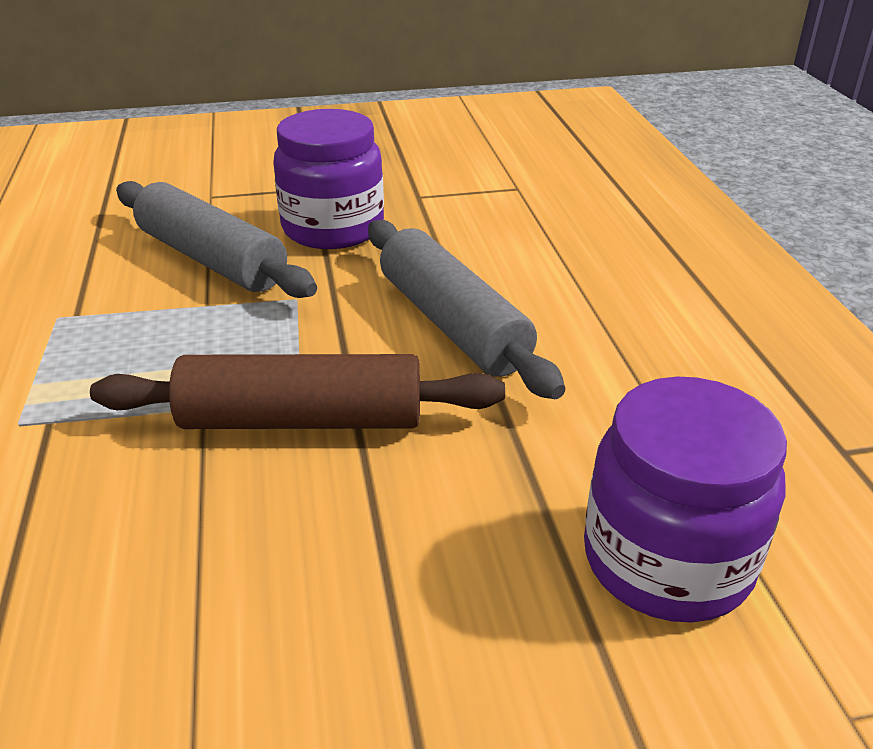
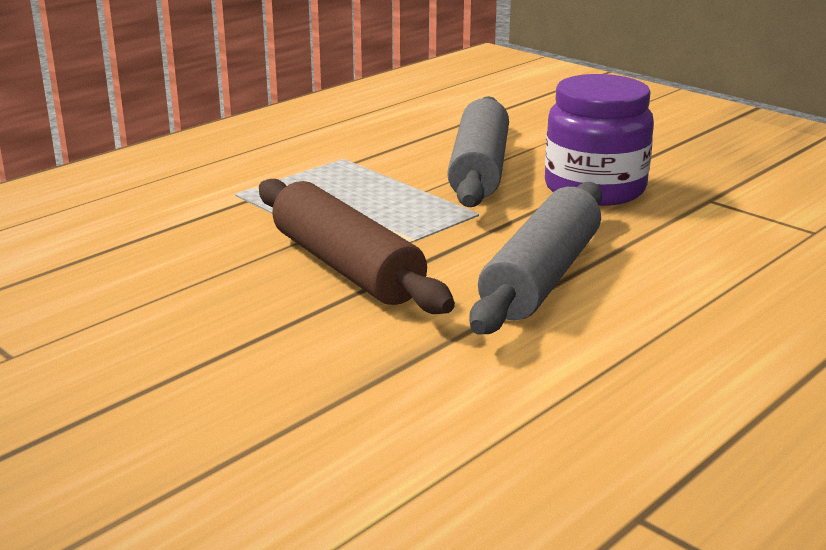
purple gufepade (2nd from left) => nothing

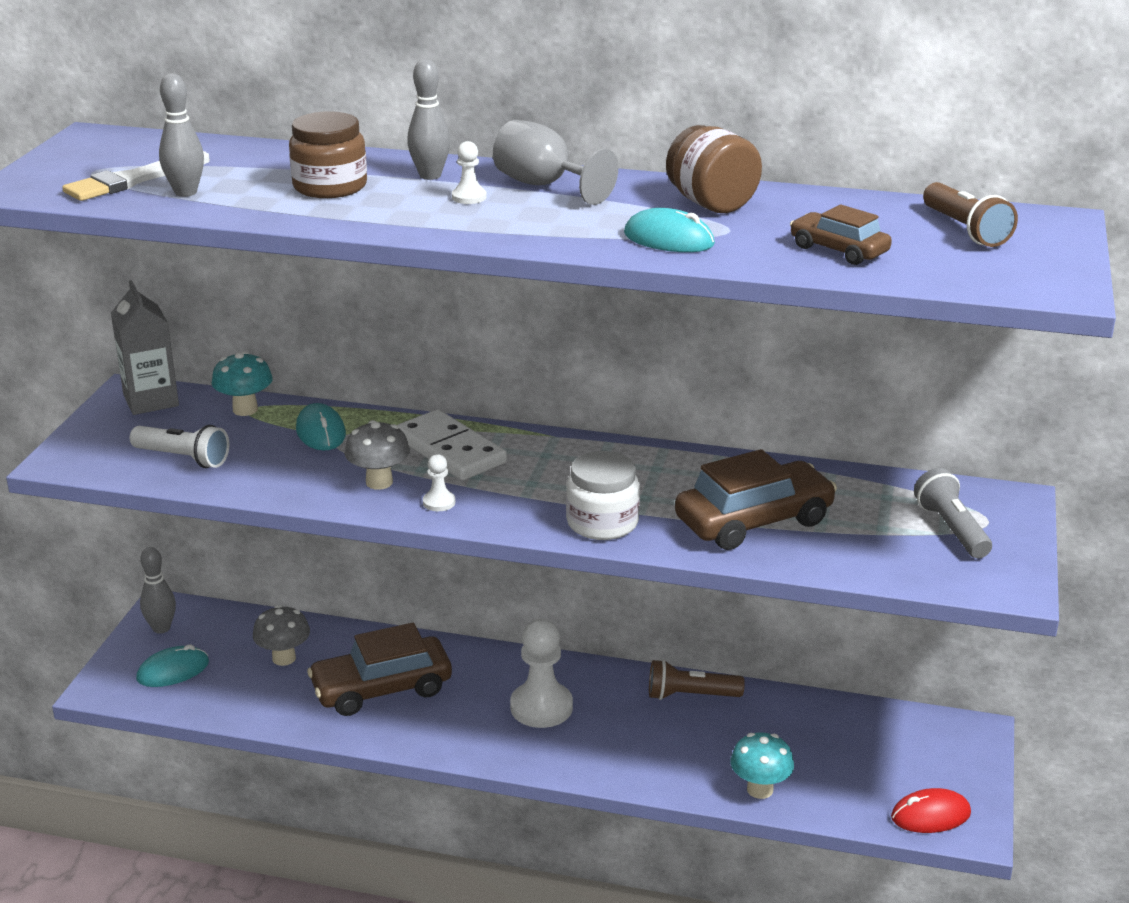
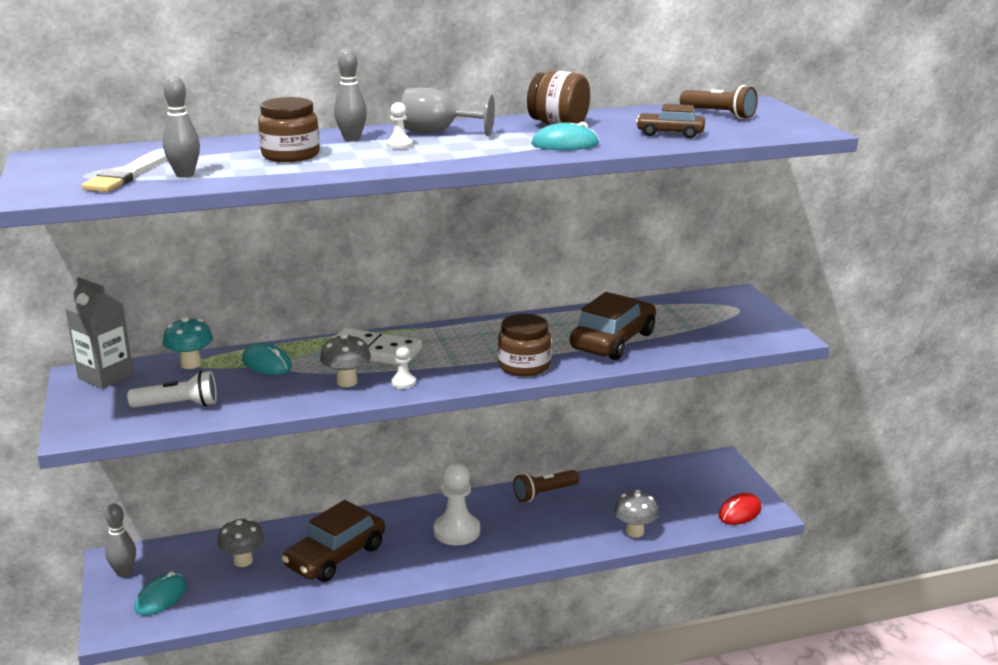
white gufepade => brown gufepade (2nd from left)
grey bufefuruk => nothing
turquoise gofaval (2nd from left) => grey gofaval (3rd from left)

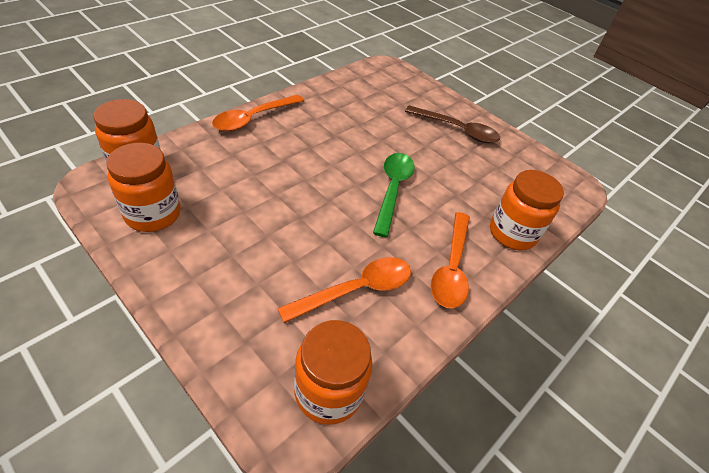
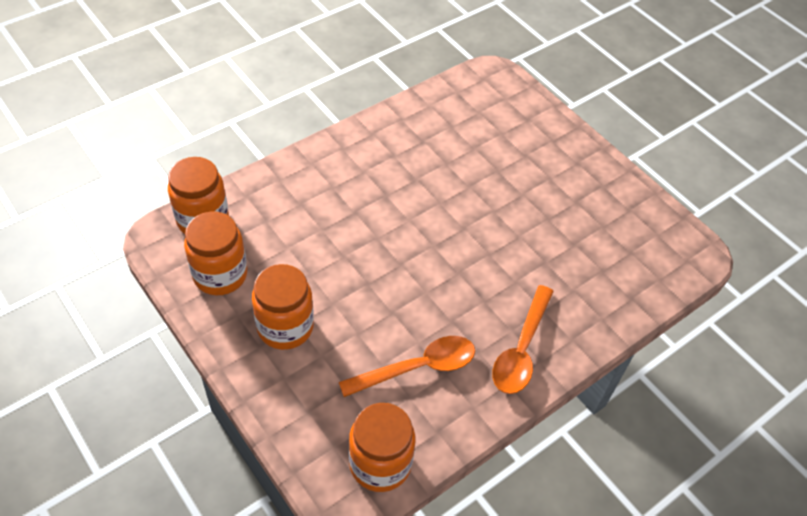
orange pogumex (1st from left) => nothing
brown pogumex => nothing
green pogumex => nothing
orange gufepade (4th from left in the first image) => orange gufepade (3rd from left), moved

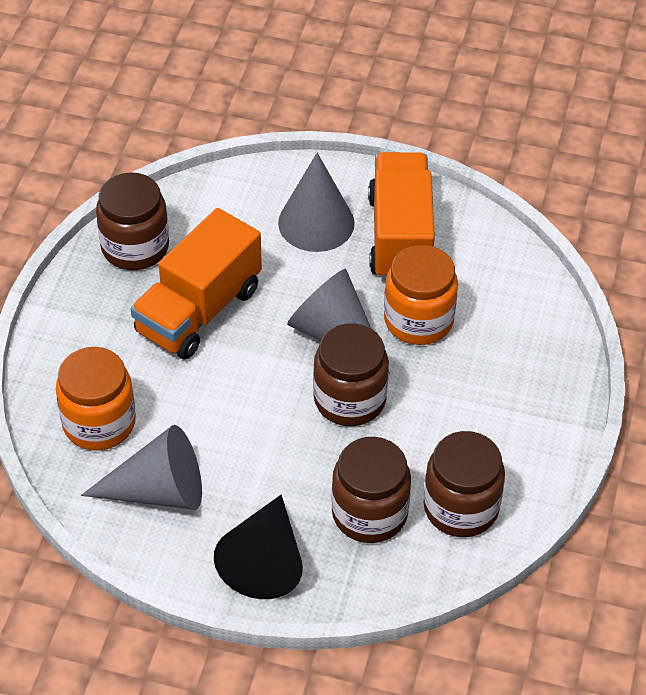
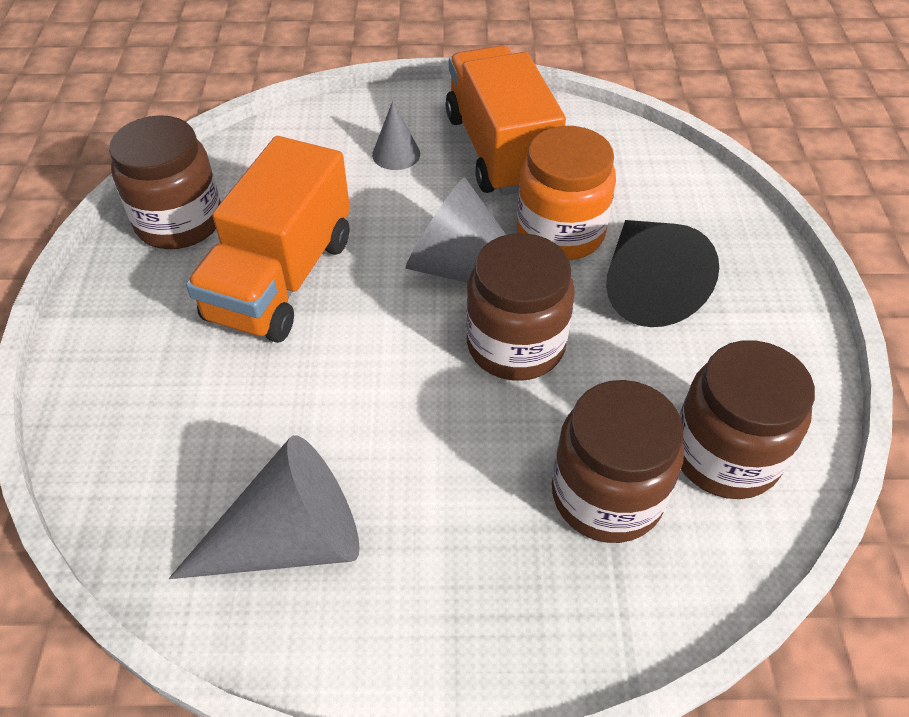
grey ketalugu (2nd from left), x0.52
orange gufepade (1st from left) => nothing
black ketalugu, moved

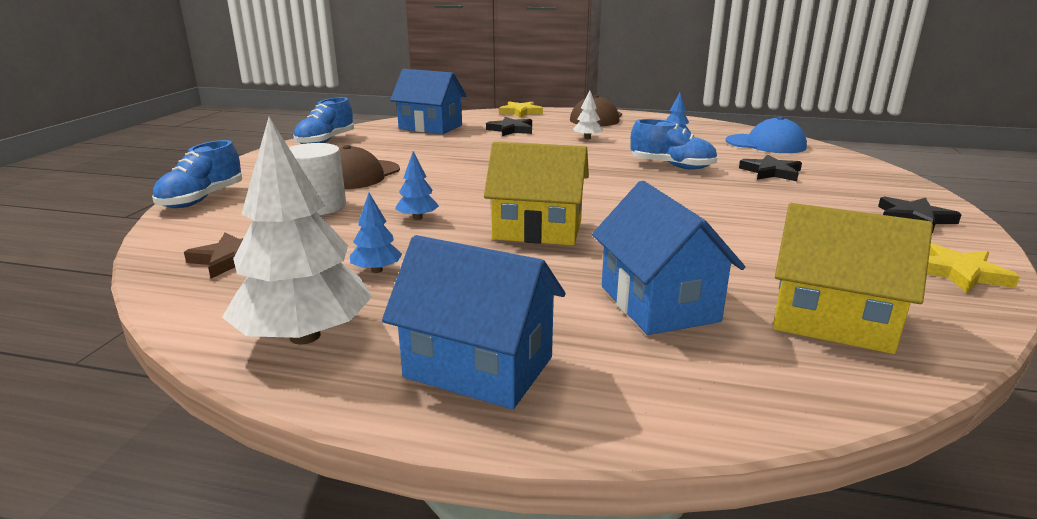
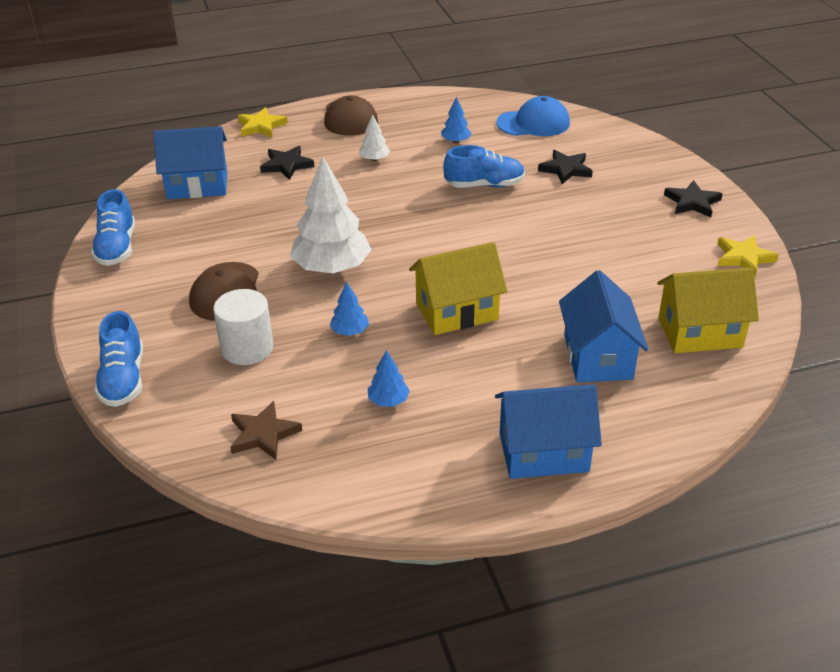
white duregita (1st from left), moved
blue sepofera (3rd from left), 45 degrees clockwise

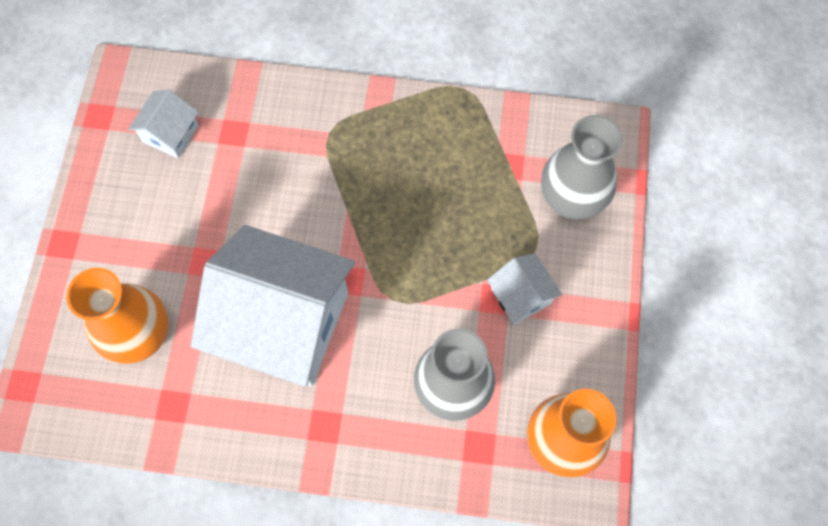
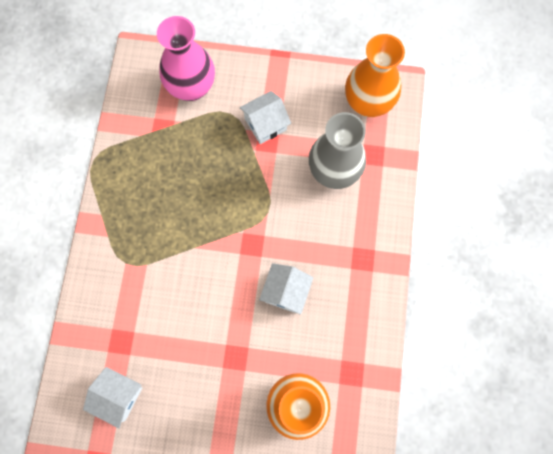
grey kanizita (2nd from left) => pink kanizita
white sepofera (2nd from left in the first image) => white sepofera (3rd from left), x0.44

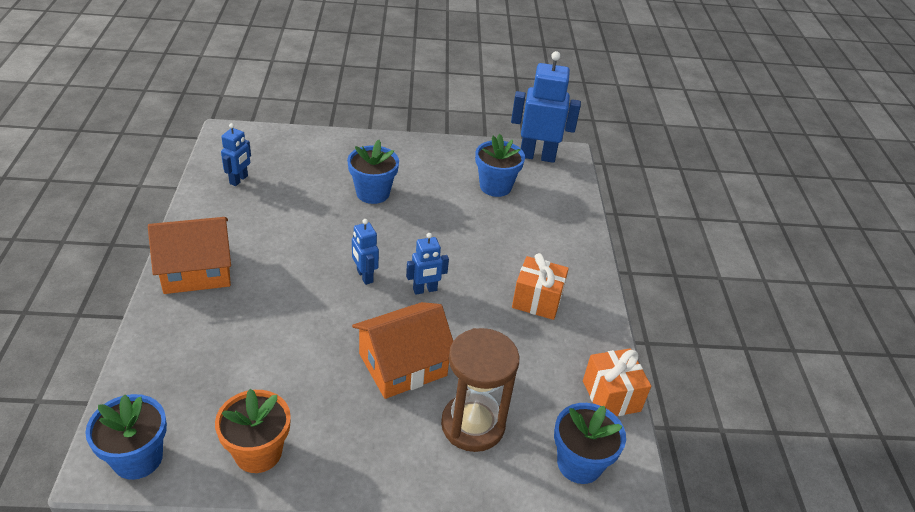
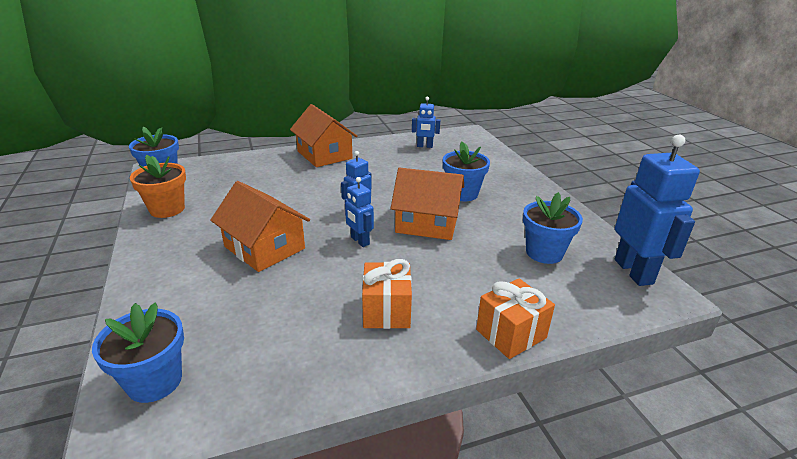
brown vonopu => nothing
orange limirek (2nd from left), moved
nothing => orange sepofera (3rd from left)

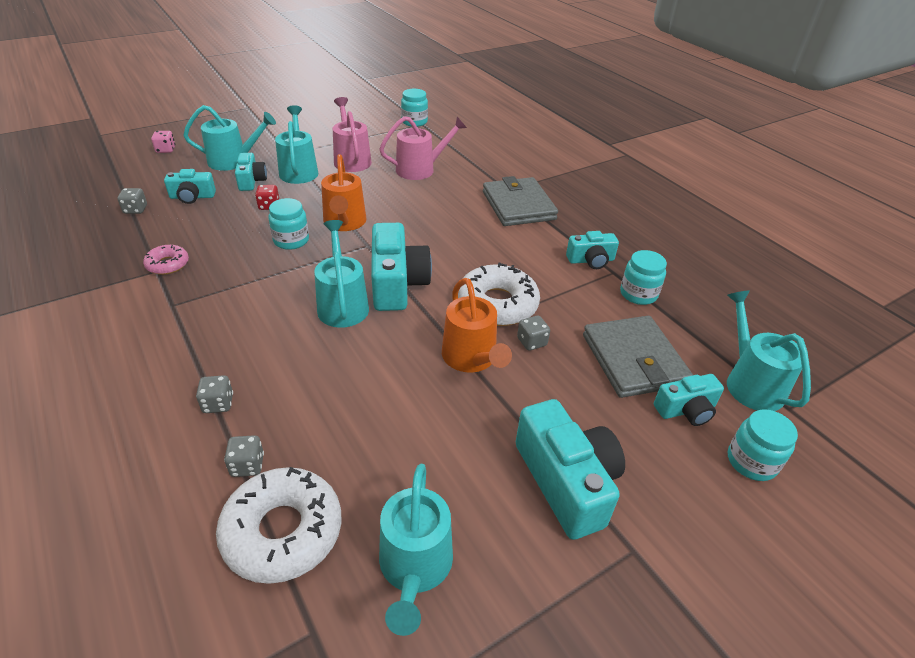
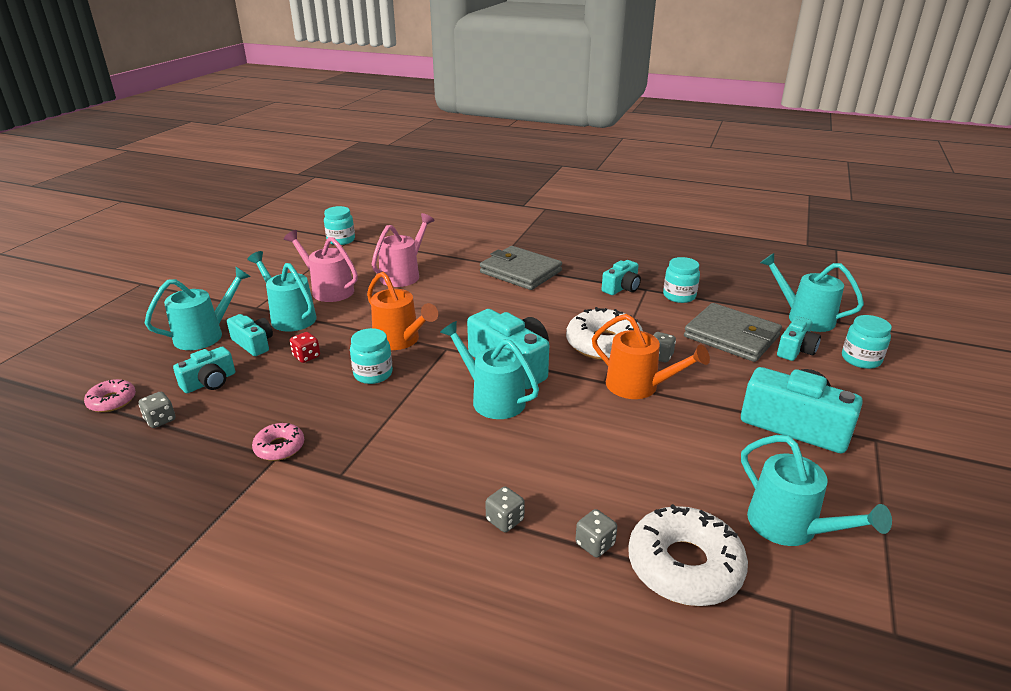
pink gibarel => nothing
nothing => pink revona (1st from left)

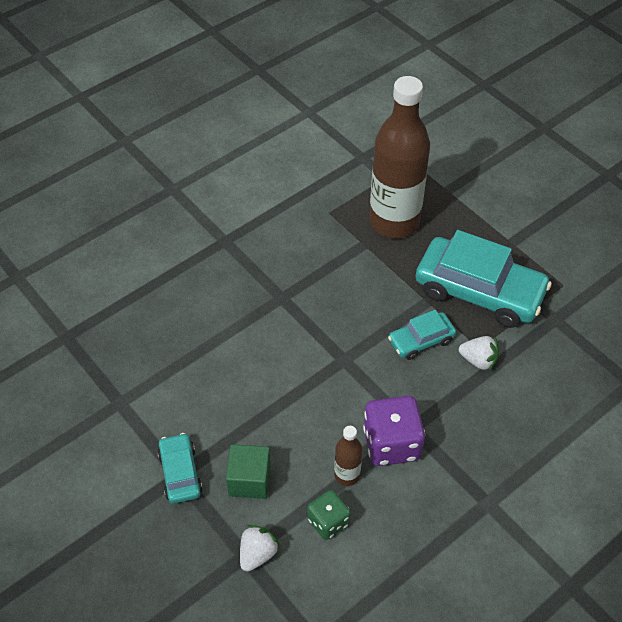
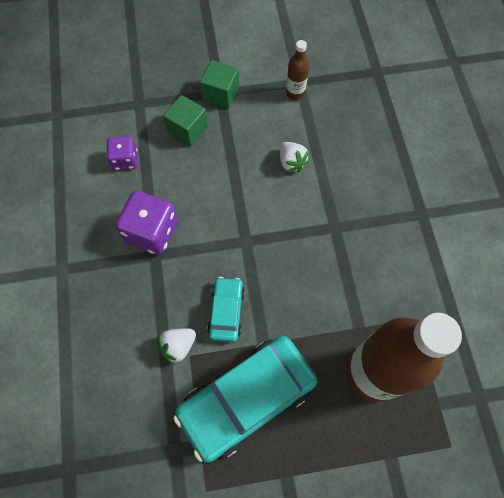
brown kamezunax (1st from left), moved
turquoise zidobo (1st from left) => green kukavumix (2nd from left)
green gibarel => purple gibarel (1st from left)
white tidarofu (1st from left in the first image) => white tidarofu (2nd from left), moved

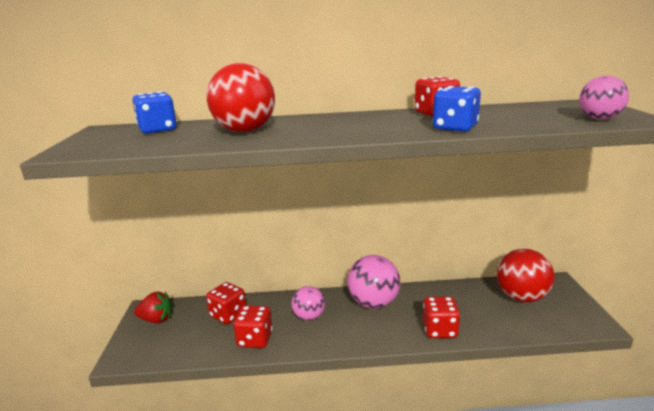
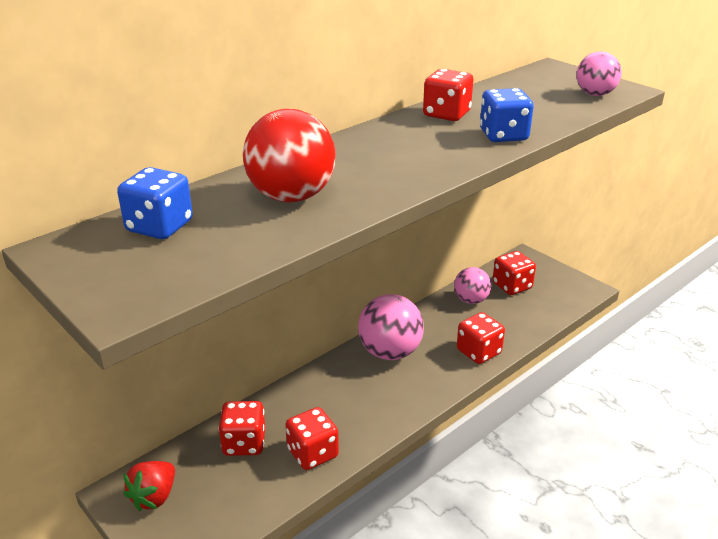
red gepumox (2nd from left) => red gibarel (5th from left)
pink gepumox (1st from left in the first image) => pink gepumox (2nd from left), moved
red tidarofu, 150 degrees clockwise

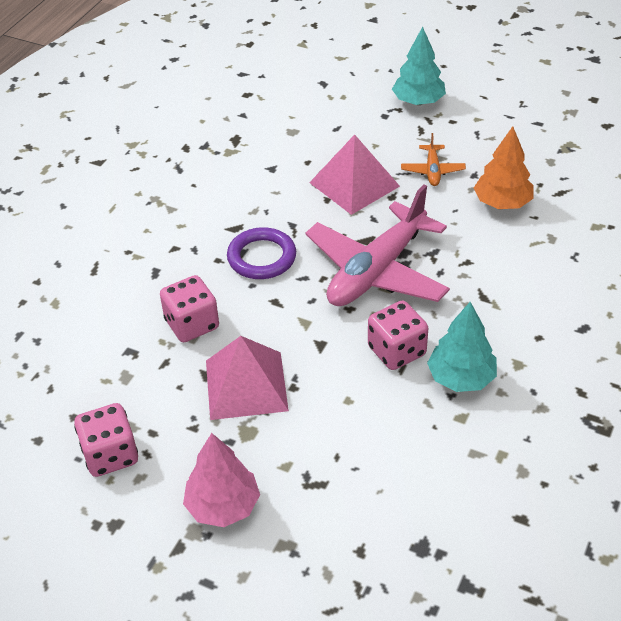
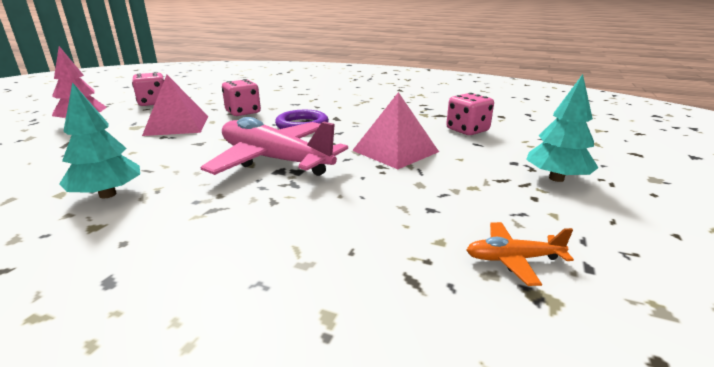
orange duregita => nothing
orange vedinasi, moved
pink gibarel (3rd from left), moved

